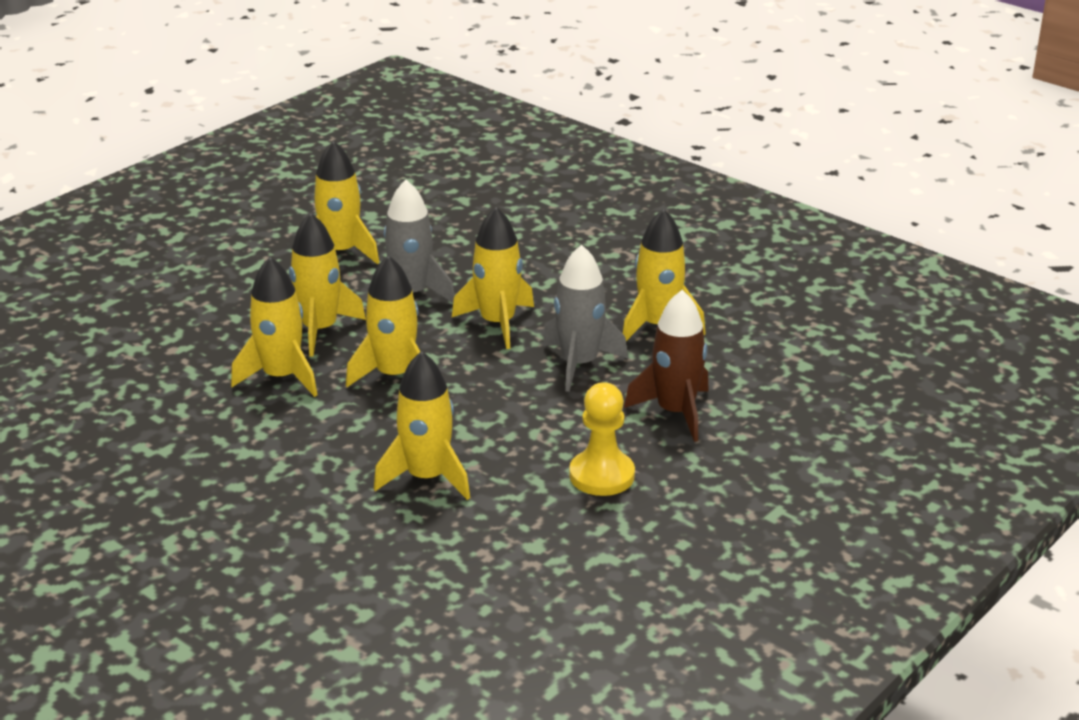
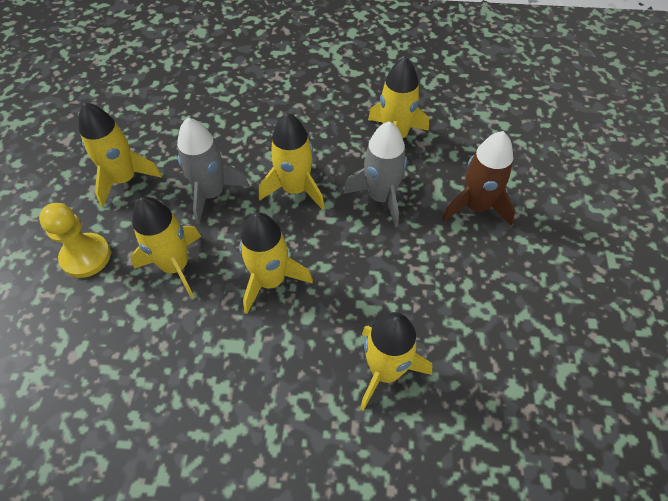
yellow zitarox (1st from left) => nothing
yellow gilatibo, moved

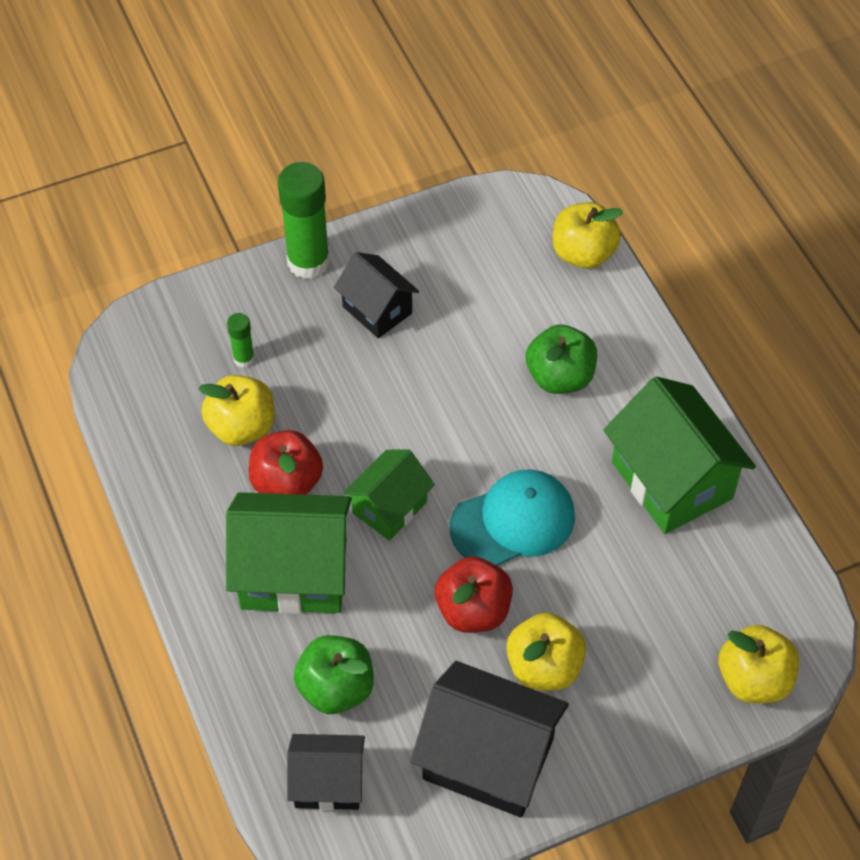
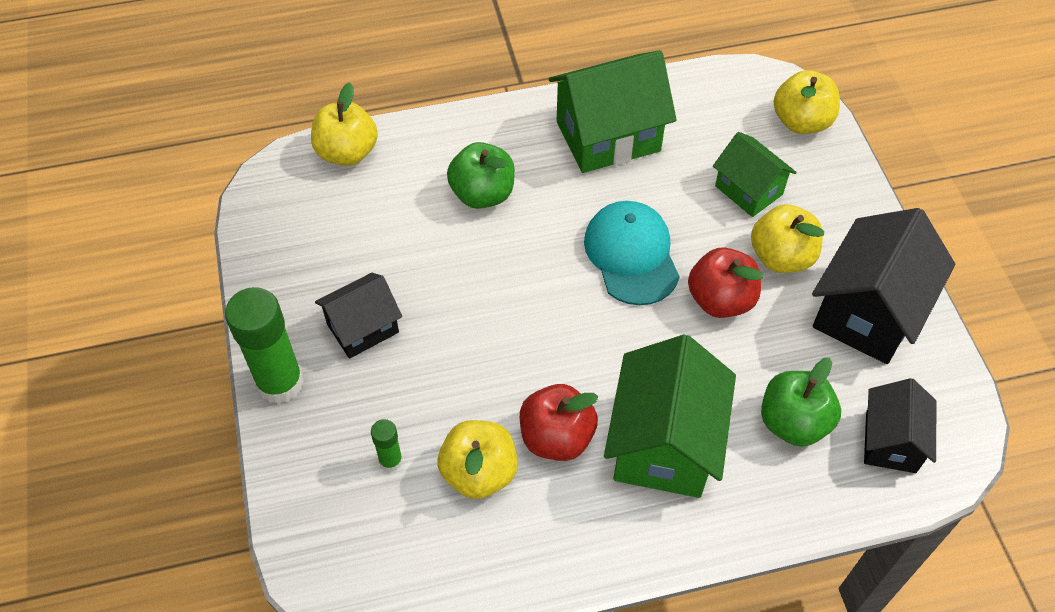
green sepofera (2nd from left in the first image) => green sepofera (3rd from left), moved

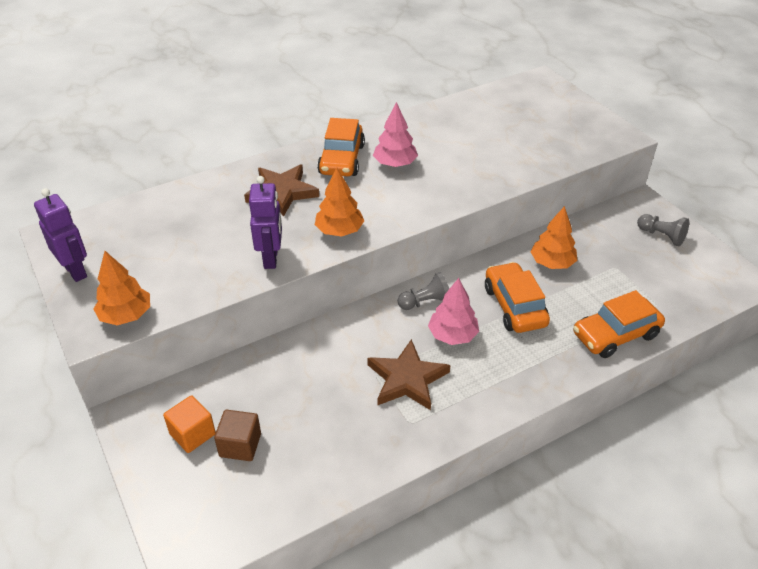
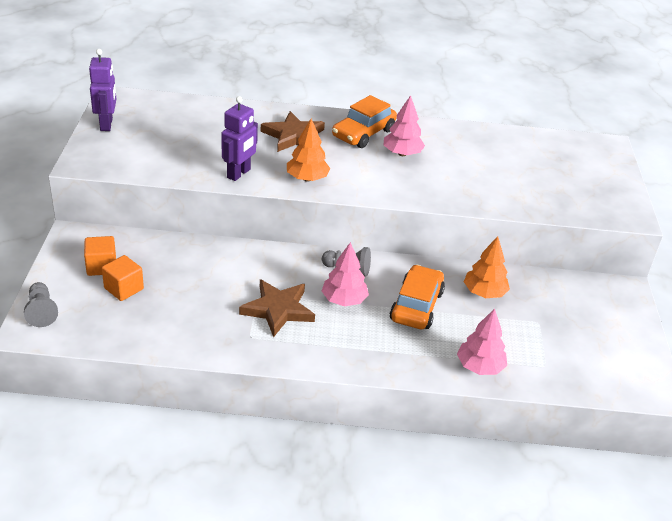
grey gilatibo (2nd from left in the first image) => grey gilatibo (1st from left), moved
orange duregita (1st from left) => nothing
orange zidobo (3rd from left) => pink duregita (3rd from left)
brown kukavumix => orange kukavumix (2nd from left)

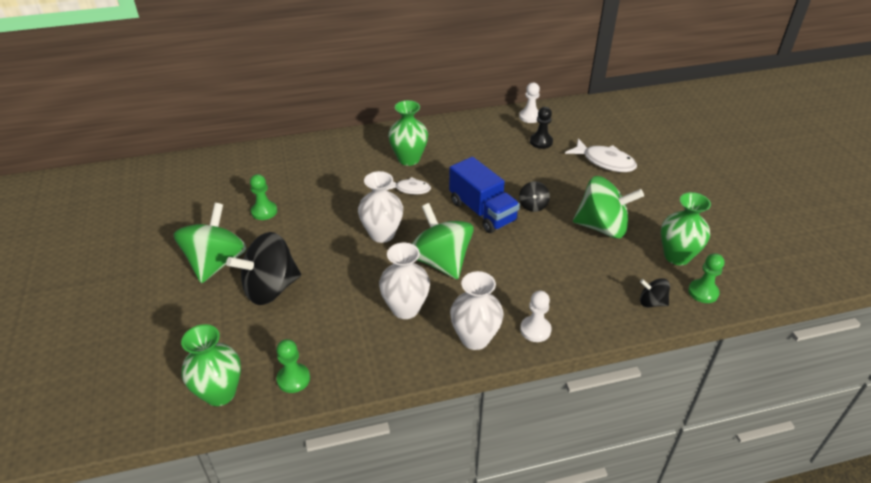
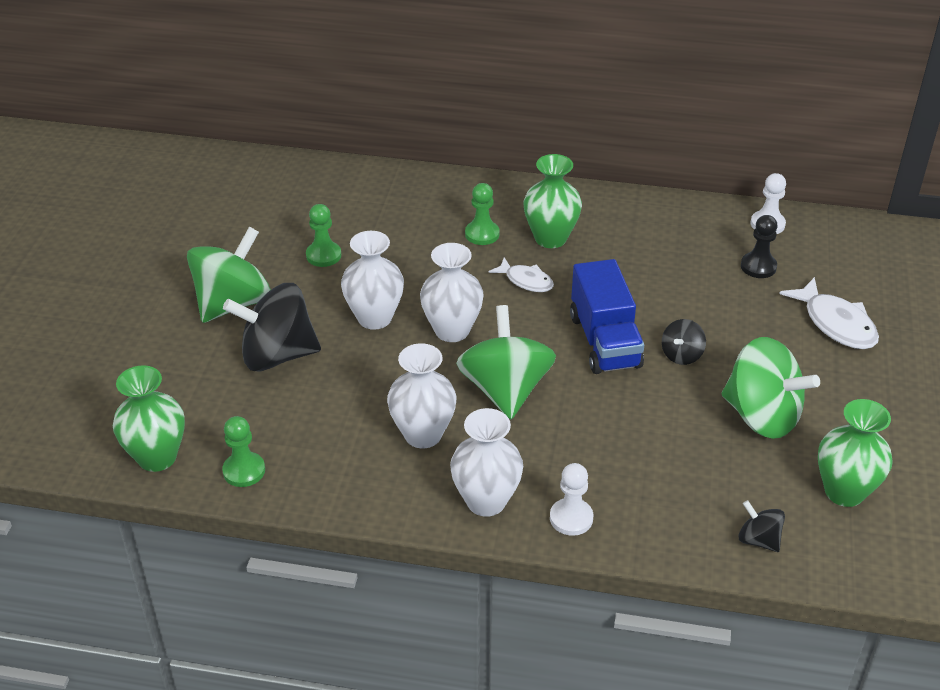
green gilatibo (3rd from left), moved
nothing => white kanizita (1st from left)

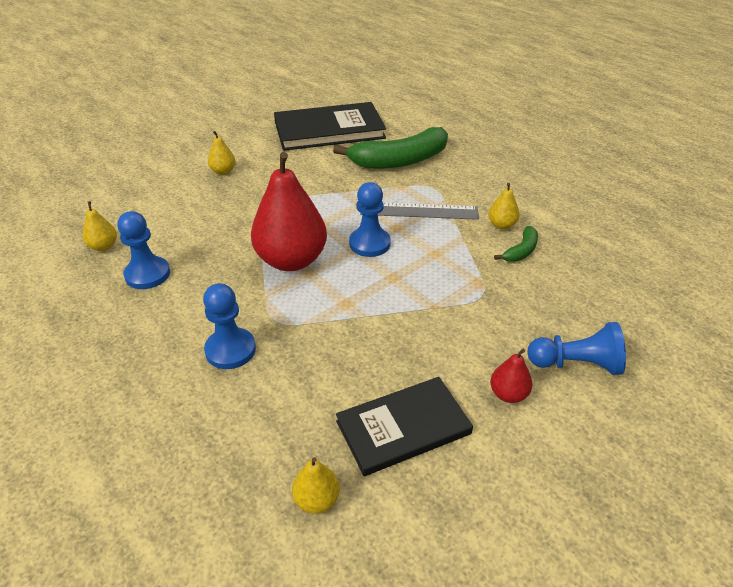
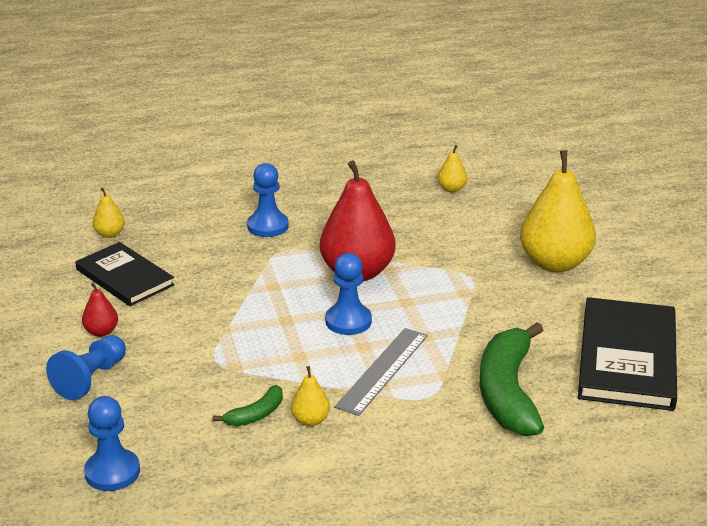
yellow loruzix (2nd from left in the first image) => yellow loruzix (4th from left), x2.27
blue gilatibo (1st from left in the first image) => blue gilatibo (2nd from left), moved
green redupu (2nd from left in the first image) => green redupu (1st from left), 105 degrees counterclockwise
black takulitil (2nd from left in the first image) => black takulitil (1st from left), 45 degrees counterclockwise

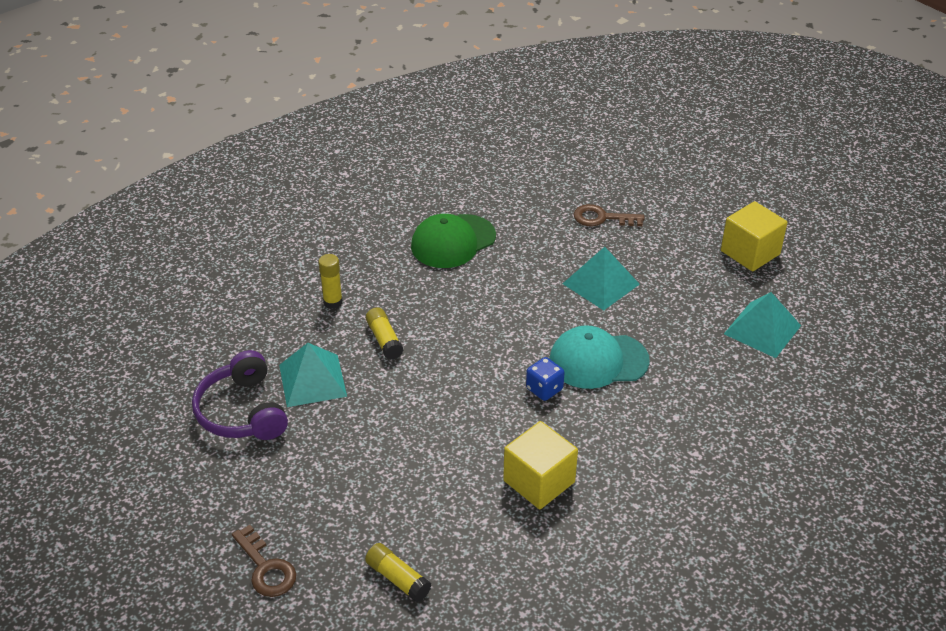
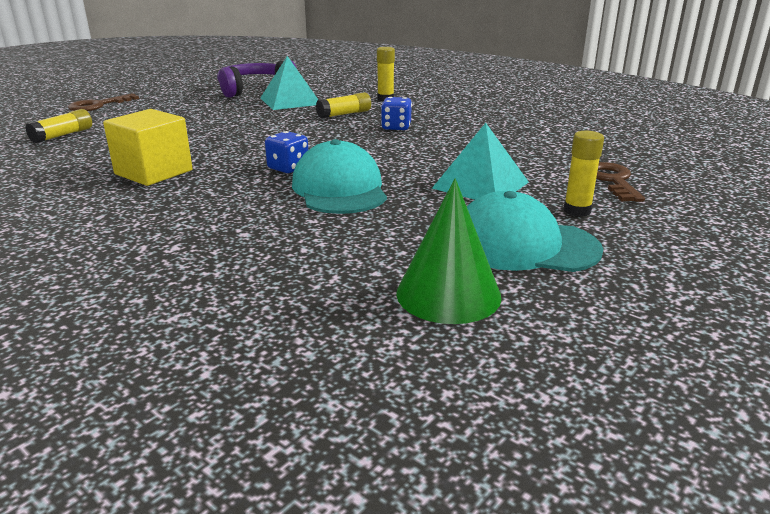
yellow kukavumix (2nd from left) => nothing
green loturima => nothing
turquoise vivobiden (3rd from left) => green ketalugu
nothing => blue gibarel (2nd from left)
nothing => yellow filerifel (4th from left)
nothing => turquoise loturima (2nd from left)

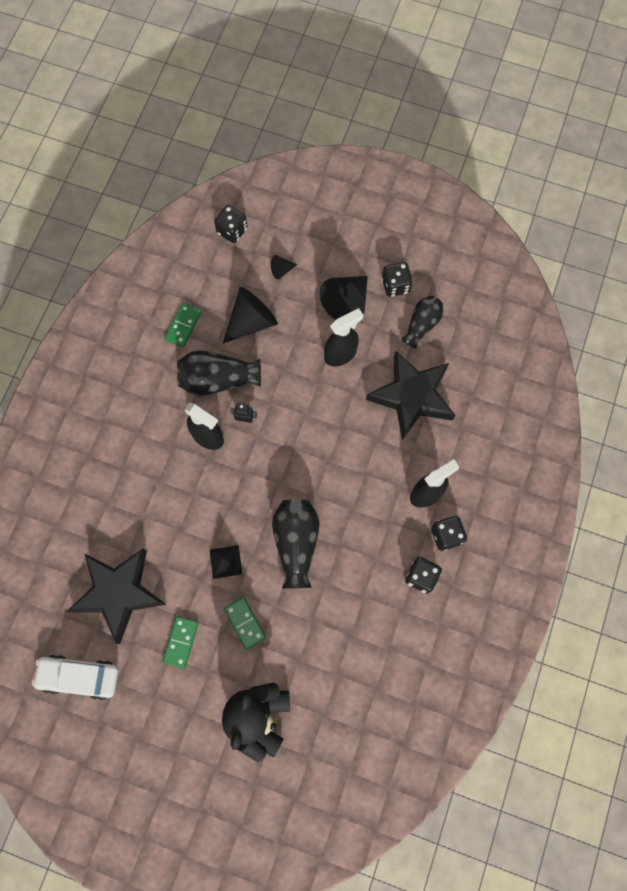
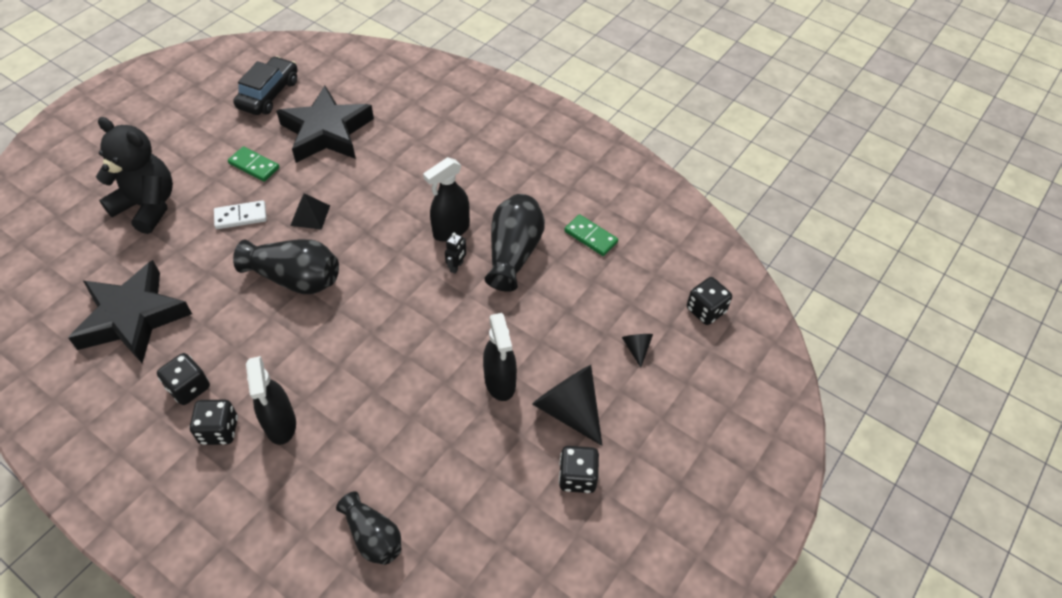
black ketalugu (1st from left) => nothing
black kanizita (3rd from left in the first image) => black kanizita (2nd from left), moved
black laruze (2nd from left in the first image) => black laruze (1st from left), moved
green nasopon (3rd from left) => white nasopon
white zidobo => black zidobo

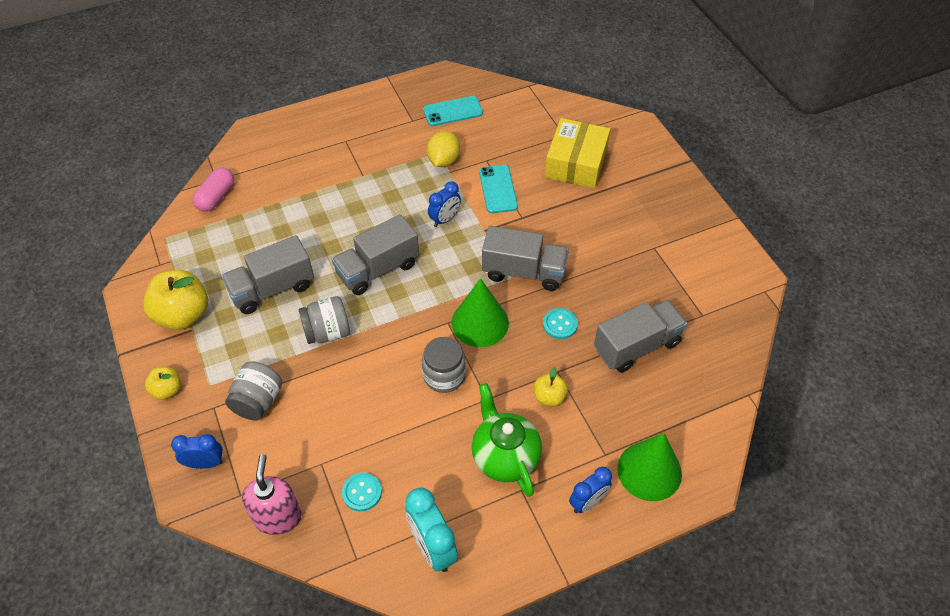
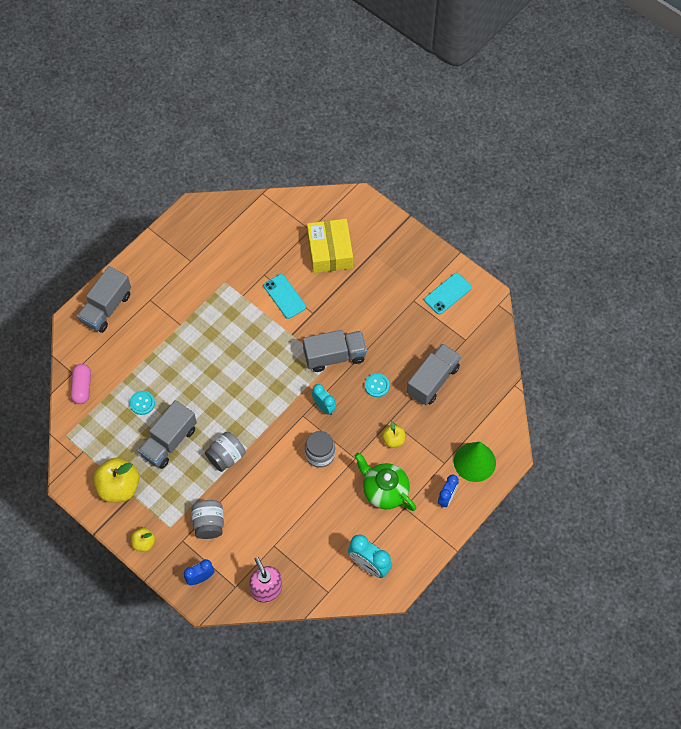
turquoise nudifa (1st from left in the first image) => turquoise nudifa (2nd from left), moved
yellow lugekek => nothing
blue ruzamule (2nd from left) => nothing
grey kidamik (2nd from left in the first image) => grey kidamik (1st from left), moved
green ketalugu (1st from left) => turquoise ruzamule (1st from left)
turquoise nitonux (1st from left), moved

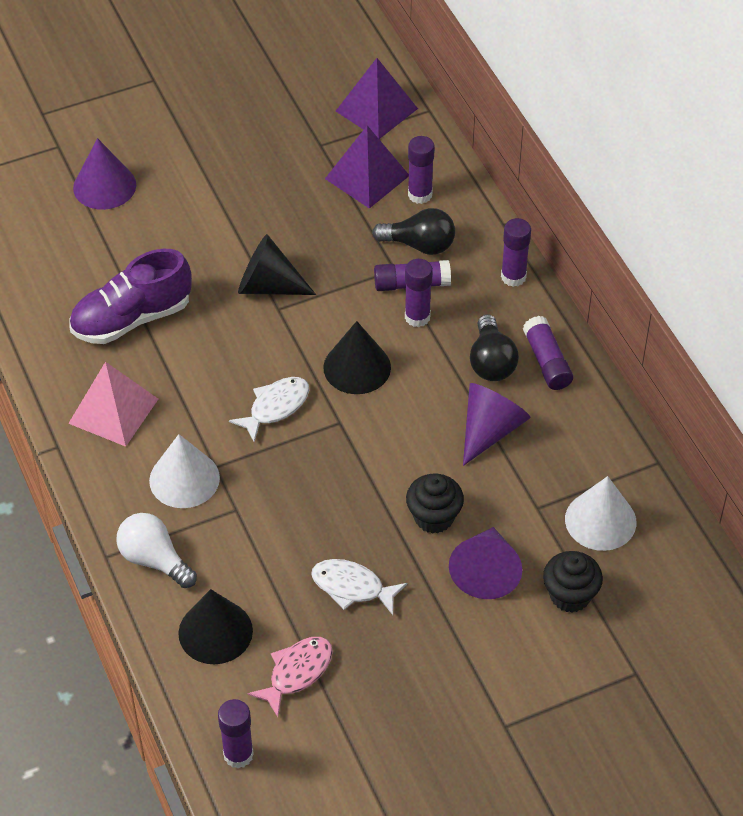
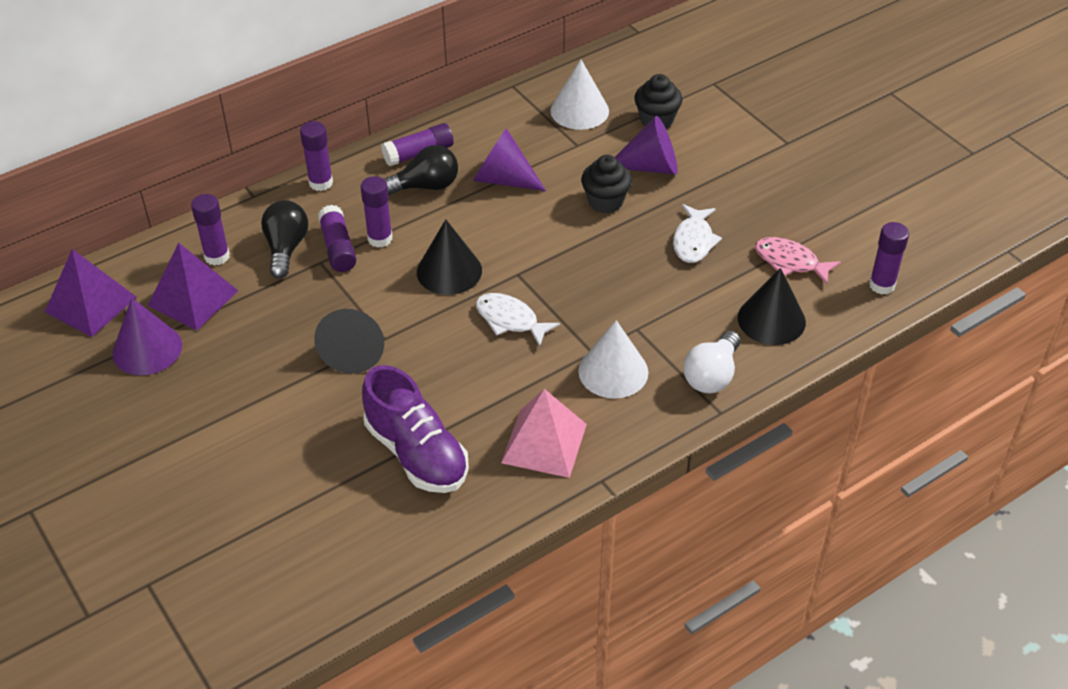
purple ketalugu (1st from left), moved

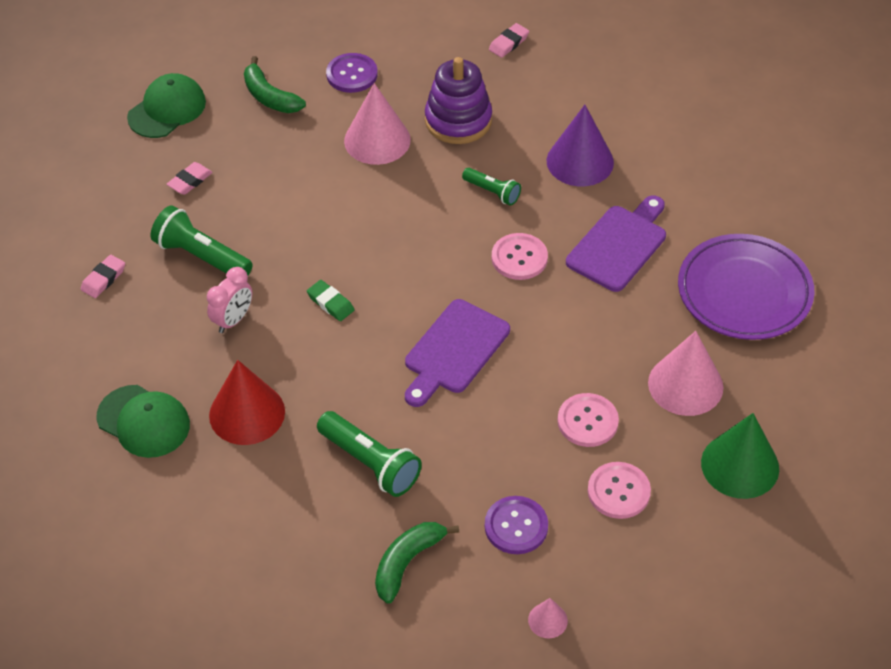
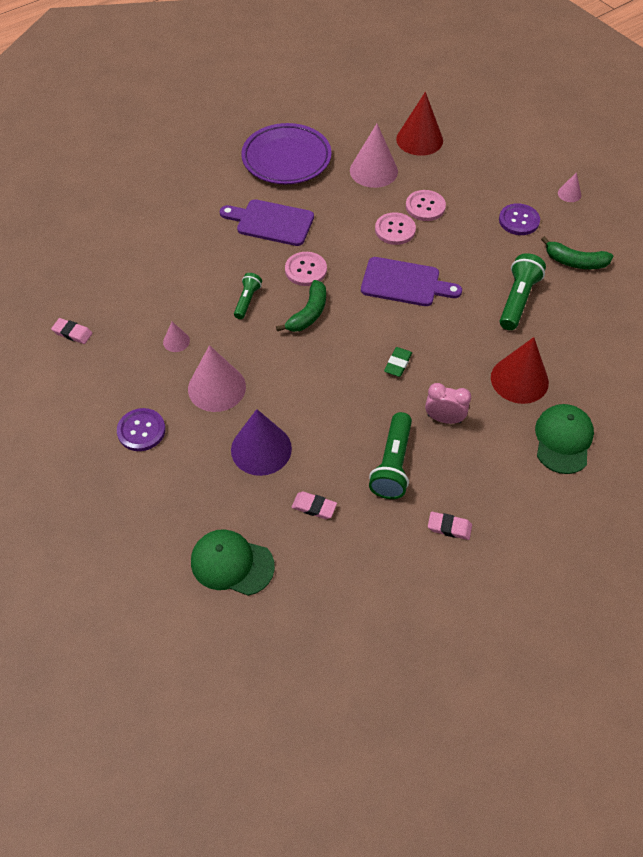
green redupu (1st from left), moved
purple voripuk => pink ketalugu (1st from left)
purple ketalugu, moved
green ketalugu => red ketalugu (1st from left)
pink nitonux (3rd from left in the first image) => pink nitonux (2nd from left), moved

